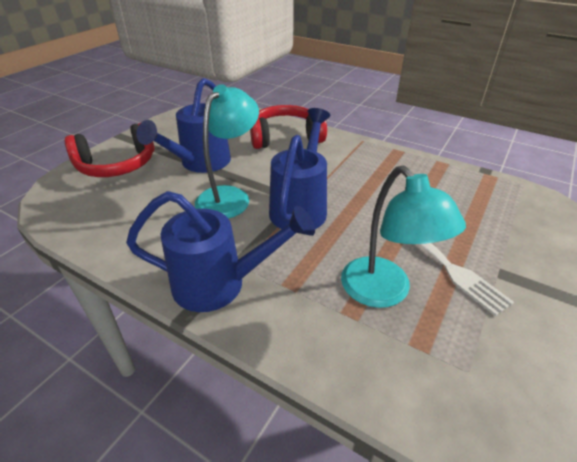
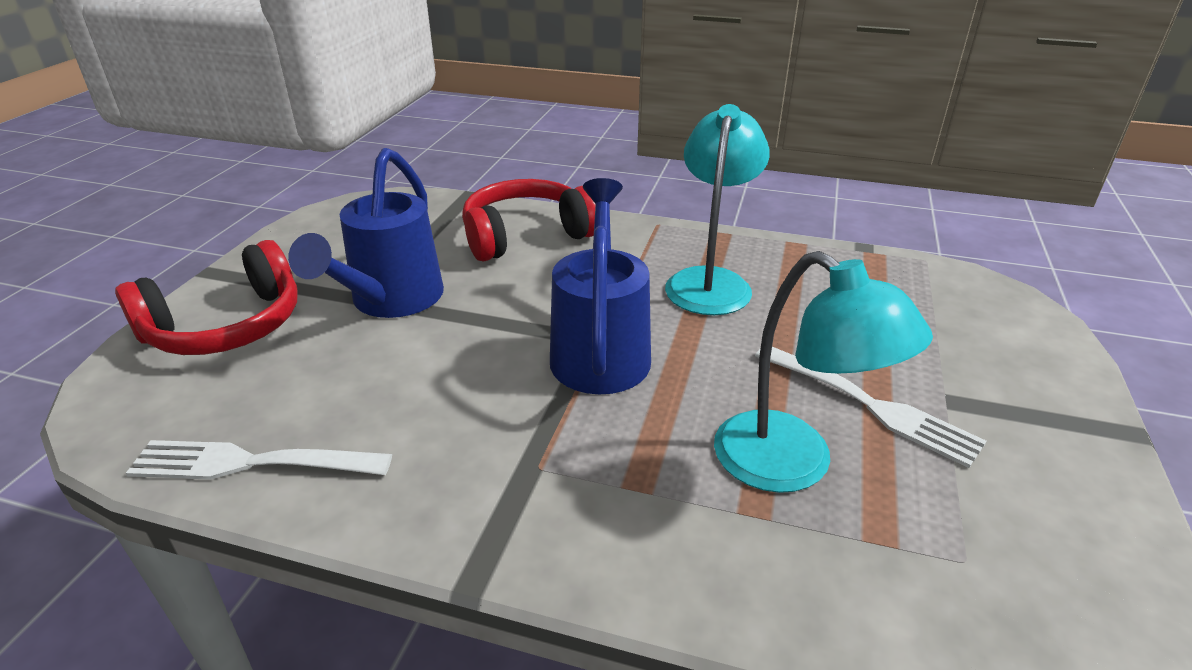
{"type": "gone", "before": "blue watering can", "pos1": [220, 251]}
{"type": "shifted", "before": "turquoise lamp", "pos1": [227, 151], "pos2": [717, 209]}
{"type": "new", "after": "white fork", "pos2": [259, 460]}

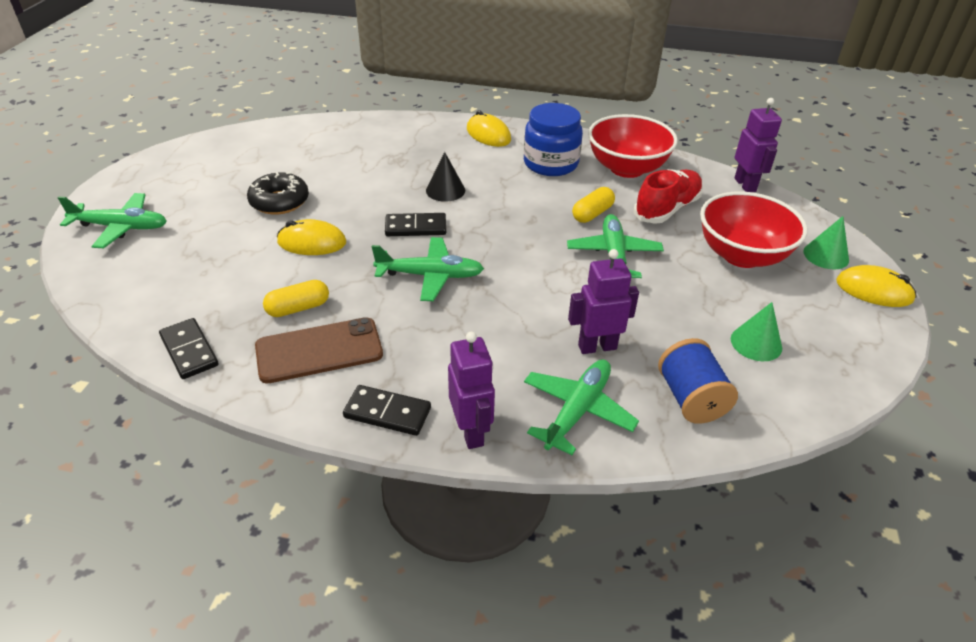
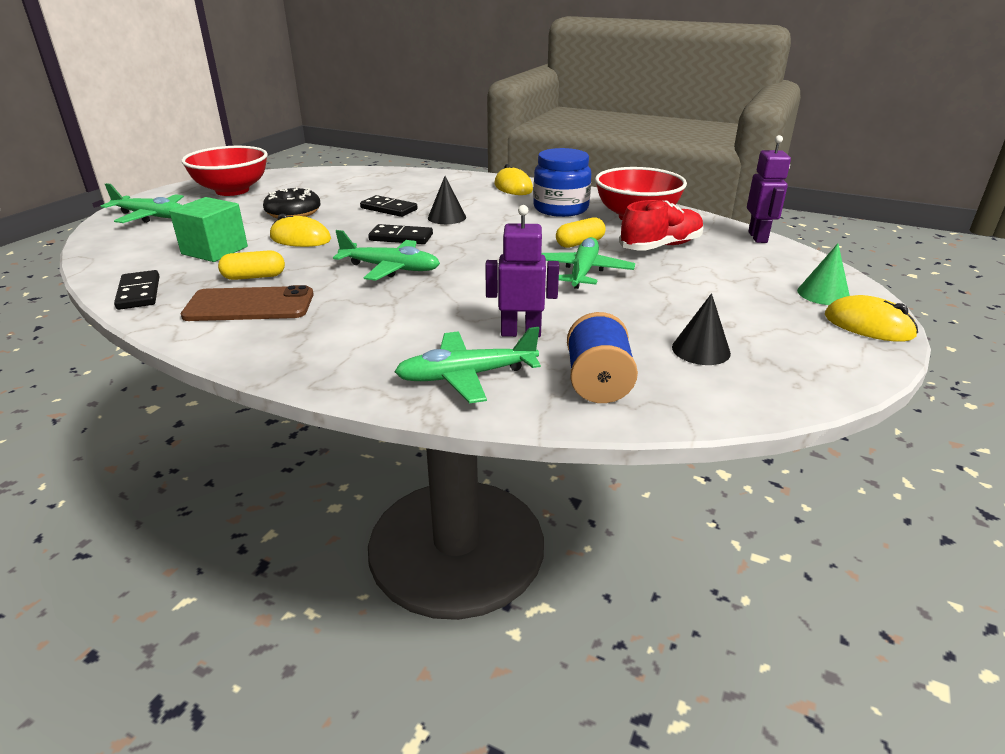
{"type": "shifted", "before": "black domino", "pos1": [387, 410], "pos2": [388, 206]}
{"type": "gone", "before": "purple robot", "pos1": [471, 390]}
{"type": "rotated", "before": "green plane", "pos1": [581, 407], "pos2": [467, 365], "turn": -150}
{"type": "shifted", "before": "red bowl", "pos1": [754, 229], "pos2": [224, 171]}
{"type": "repainted", "before": "green cone", "after": "black cone", "pos1": [756, 331], "pos2": [701, 329]}
{"type": "new", "after": "green cube", "pos2": [208, 229]}

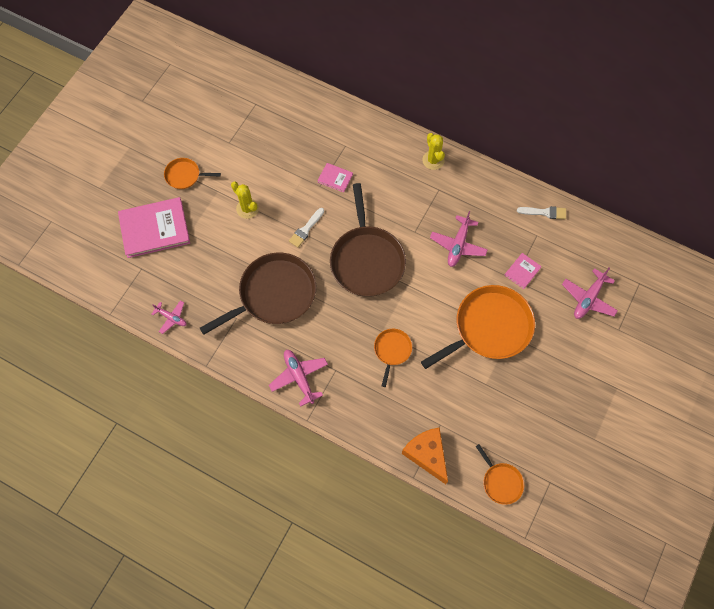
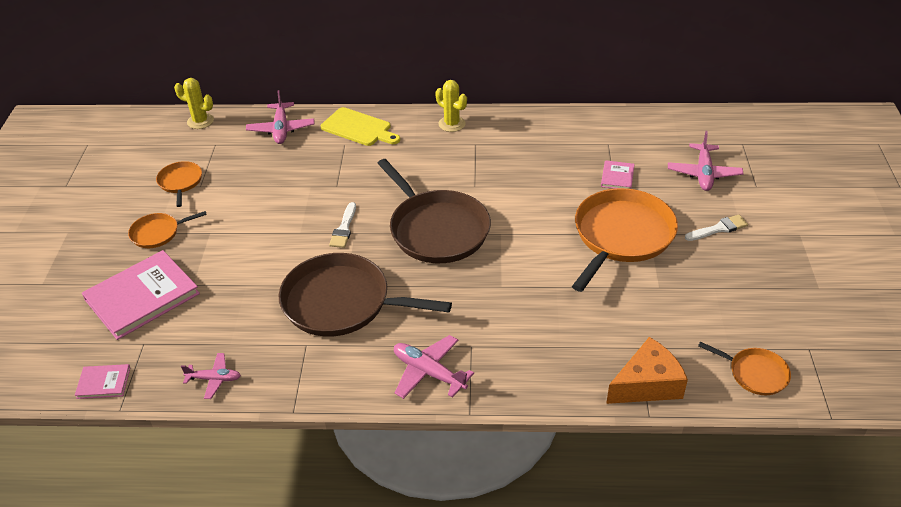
{"type": "rotated", "before": "brown pan", "pos1": [258, 294], "pos2": [365, 295], "turn": -105}
{"type": "shifted", "before": "yellow cactus", "pos1": [245, 200], "pos2": [194, 103]}
{"type": "shifted", "before": "pink book", "pos1": [335, 178], "pos2": [102, 381]}
{"type": "shifted", "before": "orange pan", "pos1": [393, 358], "pos2": [179, 184]}
{"type": "rotated", "before": "orange cheese", "pos1": [425, 455], "pos2": [647, 370], "turn": 120}
{"type": "shifted", "before": "pink plane", "pos1": [459, 239], "pos2": [280, 117]}
{"type": "shifted", "before": "white brush", "pos1": [541, 212], "pos2": [716, 228]}
{"type": "new", "after": "yellow cutting board", "pos2": [360, 126]}

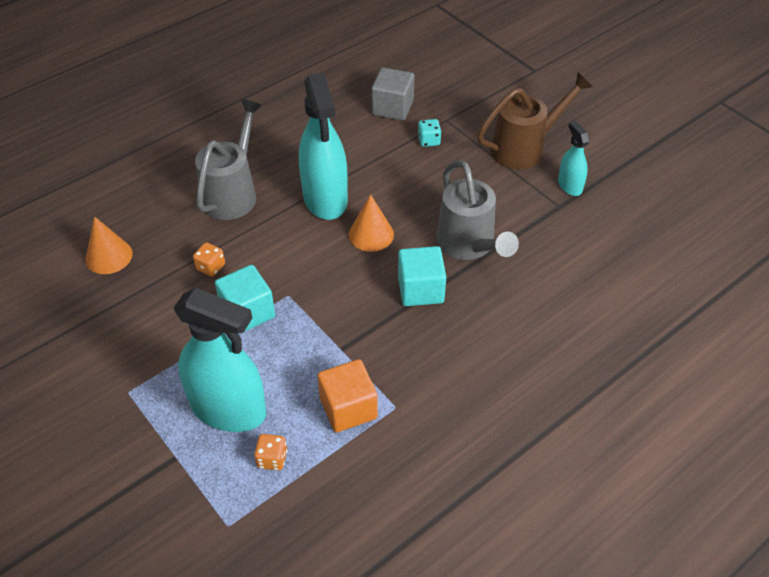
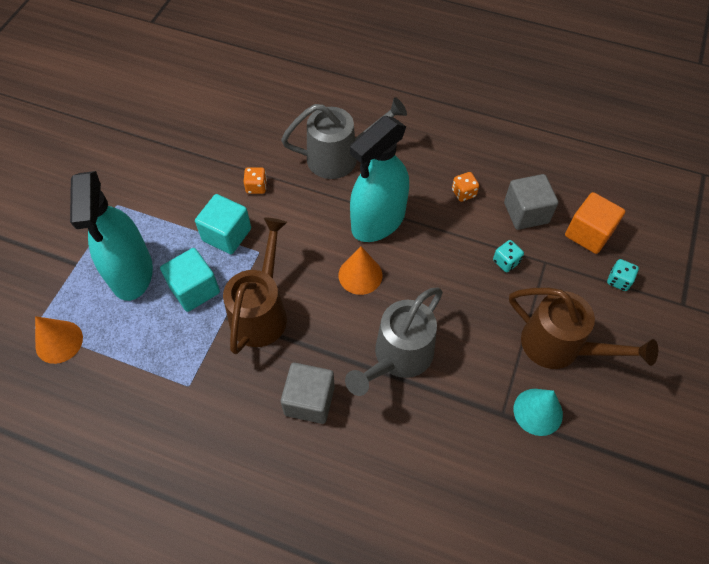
{"type": "shifted", "before": "orange cone", "pos1": [109, 245], "pos2": [59, 340]}
{"type": "shifted", "before": "orange dice", "pos1": [270, 452], "pos2": [465, 187]}
{"type": "shifted", "before": "orange cube", "pos1": [347, 395], "pos2": [595, 223]}
{"type": "shifted", "before": "turquoise cube", "pos1": [422, 276], "pos2": [190, 280]}
{"type": "swapped", "before": "turquoise spray bottle", "after": "turquoise cone", "pos1": [574, 158], "pos2": [538, 412]}
{"type": "new", "after": "brown watering can", "pos2": [255, 286]}
{"type": "new", "after": "grey cube", "pos2": [308, 393]}
{"type": "new", "after": "turquoise dice", "pos2": [623, 275]}

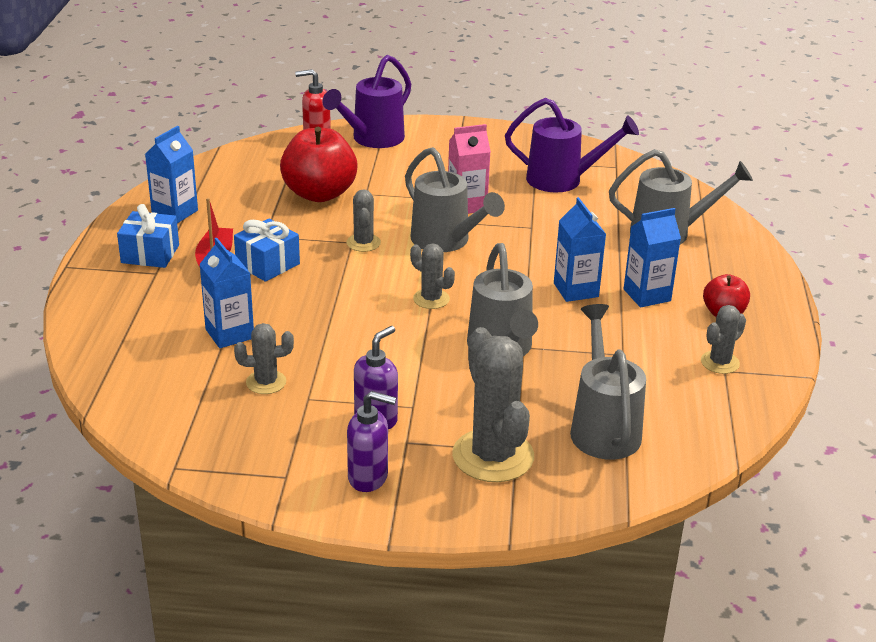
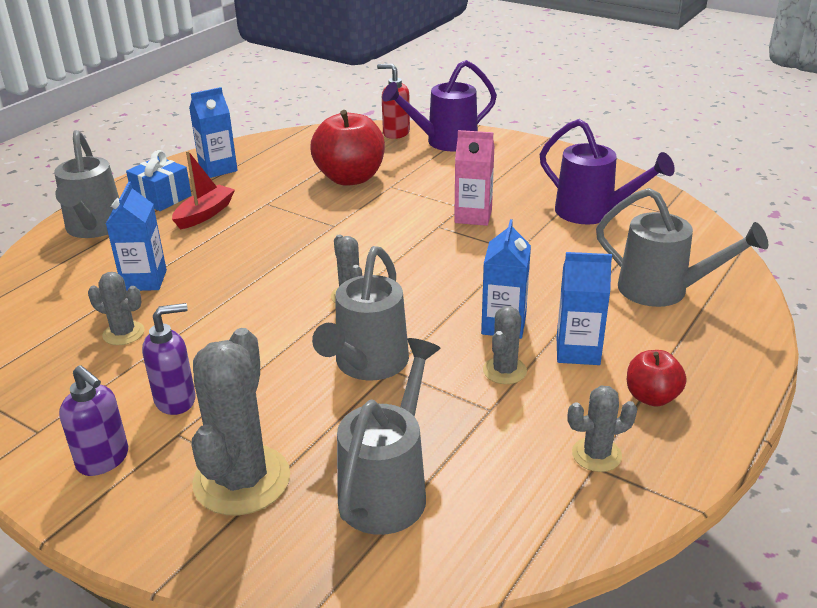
{"type": "gone", "before": "blue gift", "pos1": [267, 250]}
{"type": "shifted", "before": "grey cactus", "pos1": [363, 220], "pos2": [505, 345]}
{"type": "shifted", "before": "grey watering can", "pos1": [455, 199], "pos2": [87, 184]}

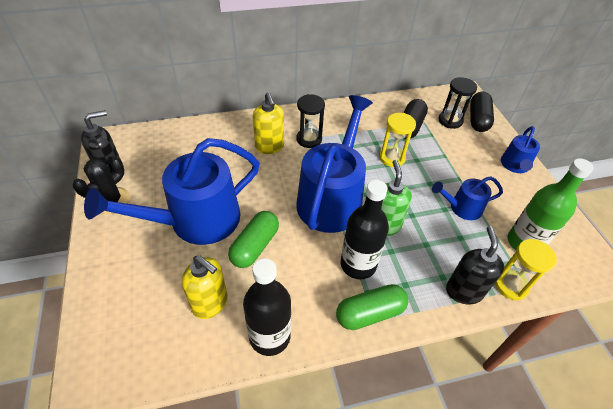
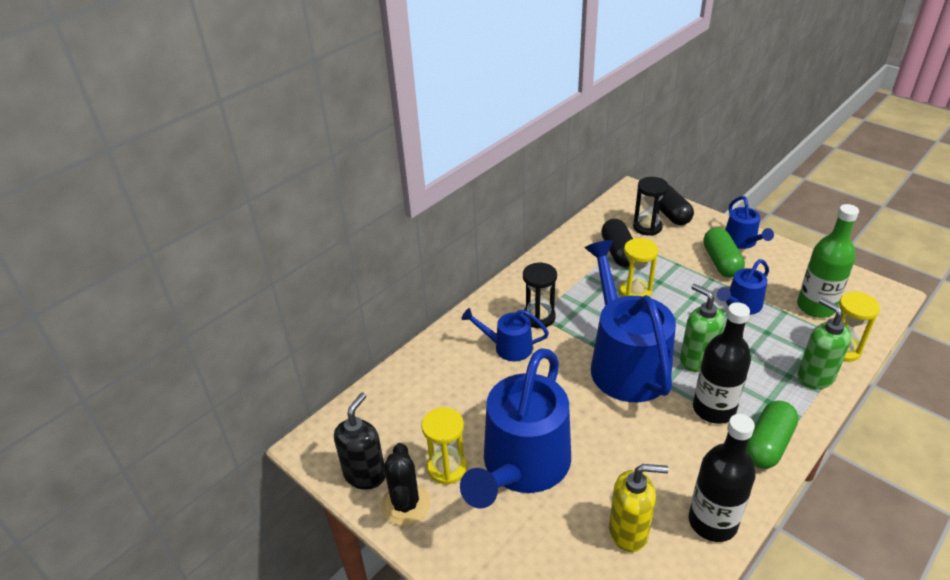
{"type": "shifted", "before": "green capsule", "pos1": [253, 239], "pos2": [724, 252]}
{"type": "swapped", "before": "yellow soap dispenser", "after": "blue watering can", "pos1": [268, 123], "pos2": [505, 334]}
{"type": "repainted", "before": "black soap dispenser", "after": "green soap dispenser", "pos1": [475, 265], "pos2": [825, 343]}
{"type": "new", "after": "yellow hourglass", "pos2": [444, 446]}

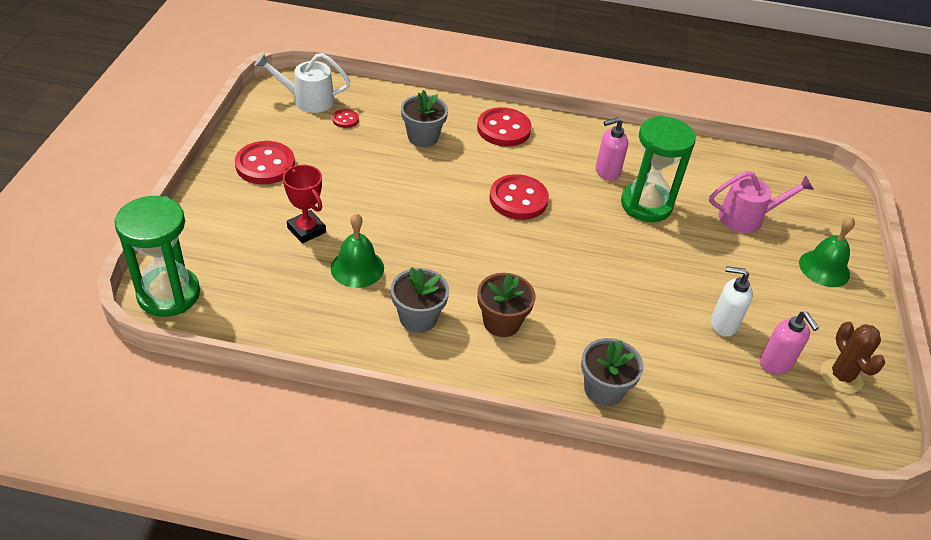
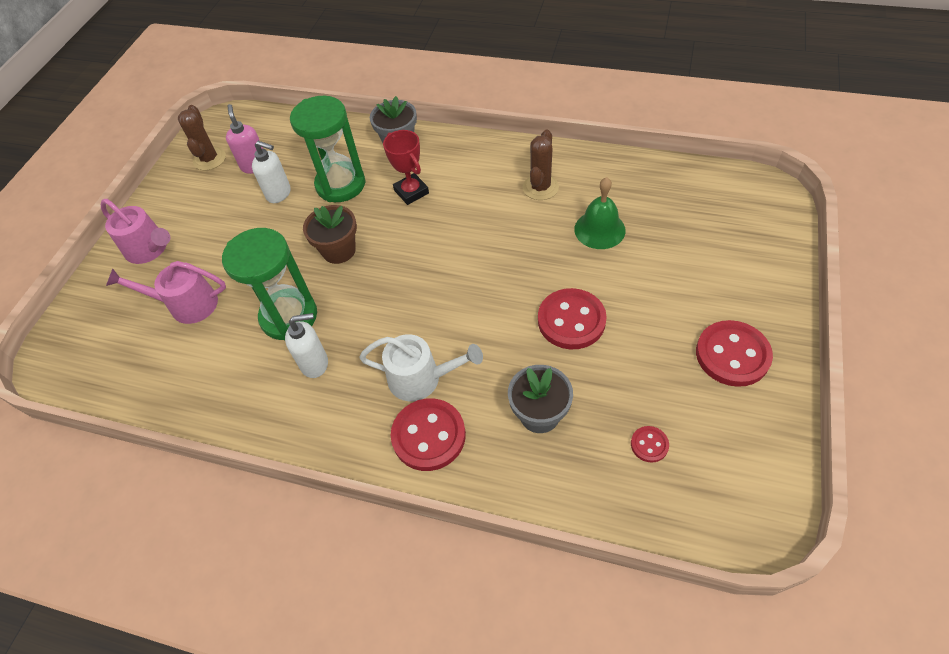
{"type": "shifted", "before": "green hourglass", "pos1": [157, 256], "pos2": [328, 149]}
{"type": "shifted", "before": "white watering can", "pos1": [303, 83], "pos2": [421, 367]}
{"type": "shifted", "before": "red trophy", "pos1": [304, 204], "pos2": [406, 167]}
{"type": "swapped", "before": "grey flower pot", "after": "brown cactus", "pos1": [420, 300], "pos2": [541, 164]}
{"type": "shifted", "before": "brown flower pot", "pos1": [507, 305], "pos2": [330, 234]}
{"type": "shifted", "before": "red button", "pos1": [519, 197], "pos2": [572, 318]}
{"type": "repainted", "before": "pink soap dispenser", "after": "white soap dispenser", "pos1": [612, 149], "pos2": [306, 345]}
{"type": "swapped", "before": "green bell", "after": "pink watering can", "pos1": [827, 252], "pos2": [136, 231]}

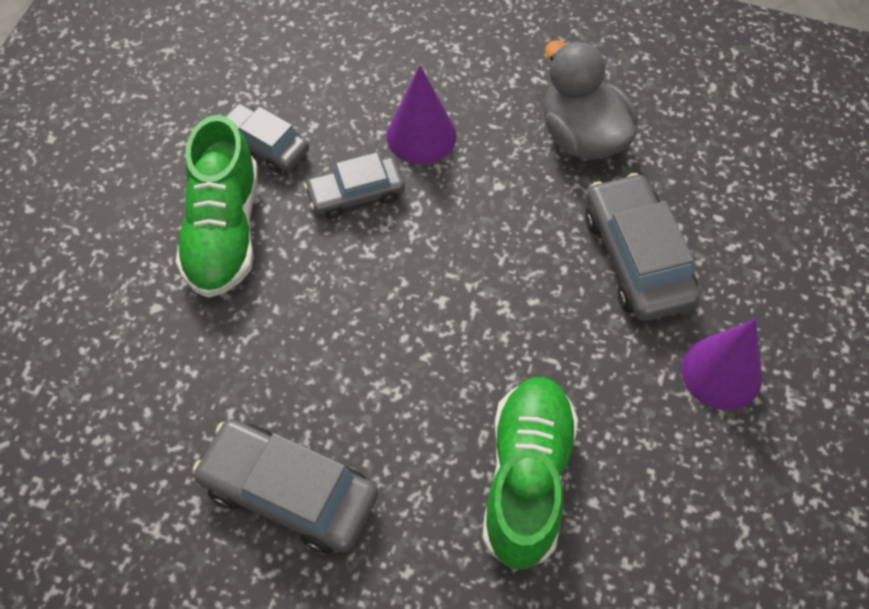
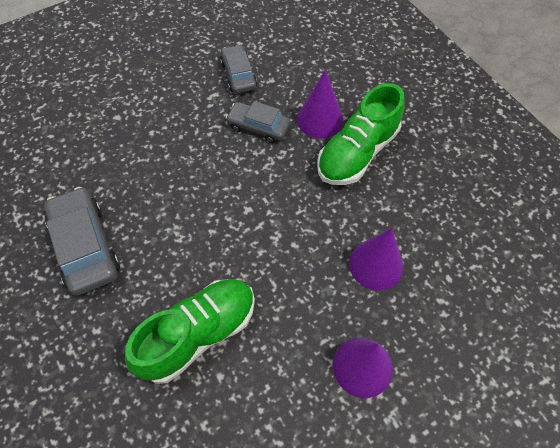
{"type": "shifted", "before": "green shoe", "pos1": [217, 206], "pos2": [360, 134]}
{"type": "gone", "before": "grey duck", "pos1": [590, 100]}
{"type": "swapped", "before": "grey car", "after": "purple cone", "pos1": [642, 247], "pos2": [376, 259]}

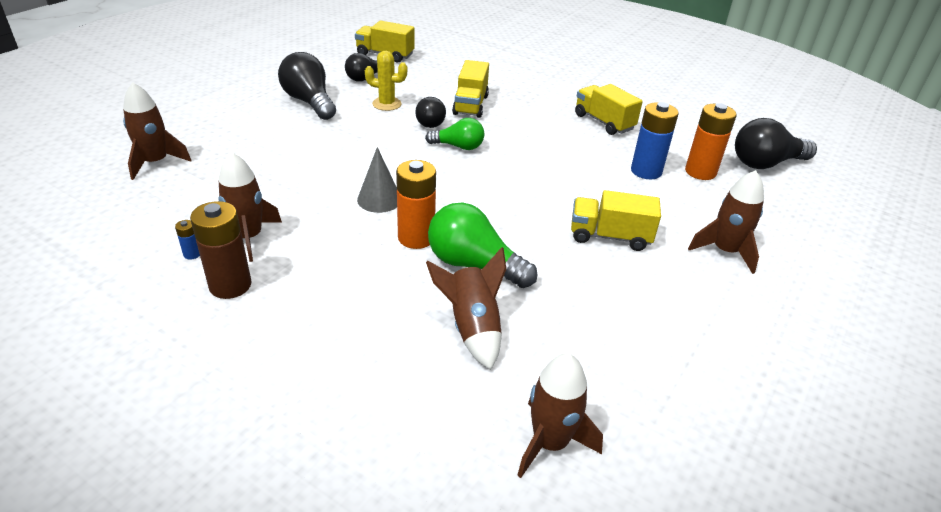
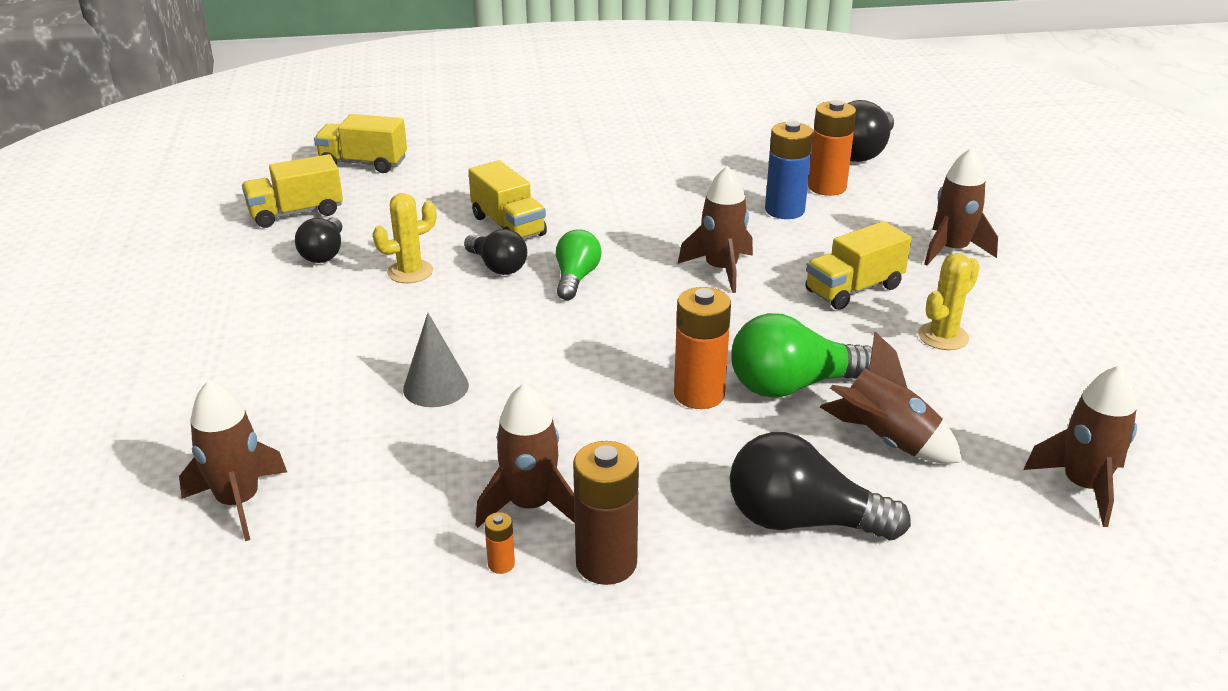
{"type": "repainted", "before": "blue battery", "after": "orange battery", "pos1": [187, 239], "pos2": [499, 543]}
{"type": "shifted", "before": "black light bulb", "pos1": [307, 86], "pos2": [820, 486]}
{"type": "shifted", "before": "grey cone", "pos1": [377, 180], "pos2": [436, 360]}
{"type": "rotated", "before": "green light bulb", "pos1": [454, 134], "pos2": [579, 264], "turn": -45}
{"type": "shifted", "before": "yellow truck", "pos1": [609, 109], "pos2": [360, 143]}
{"type": "new", "after": "brown rocket", "pos2": [715, 229]}
{"type": "new", "after": "yellow cactus", "pos2": [949, 301]}

